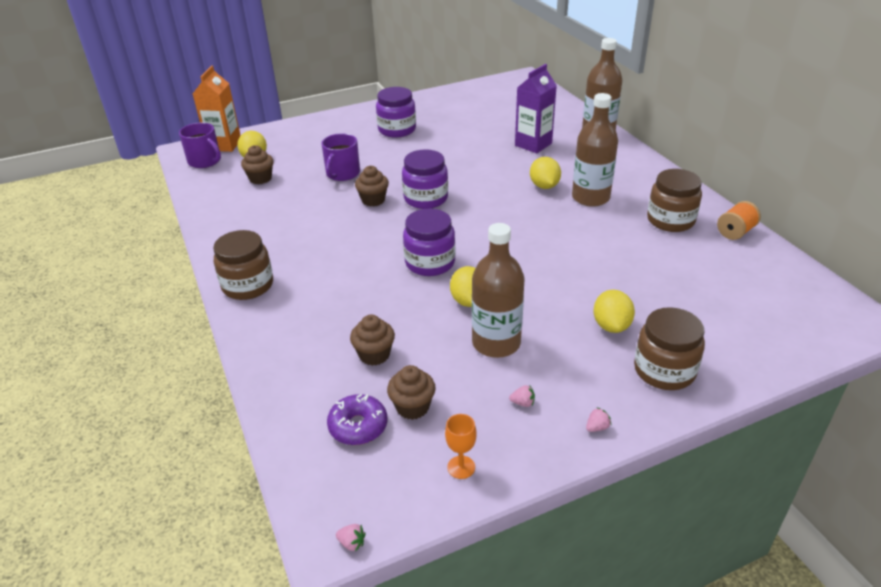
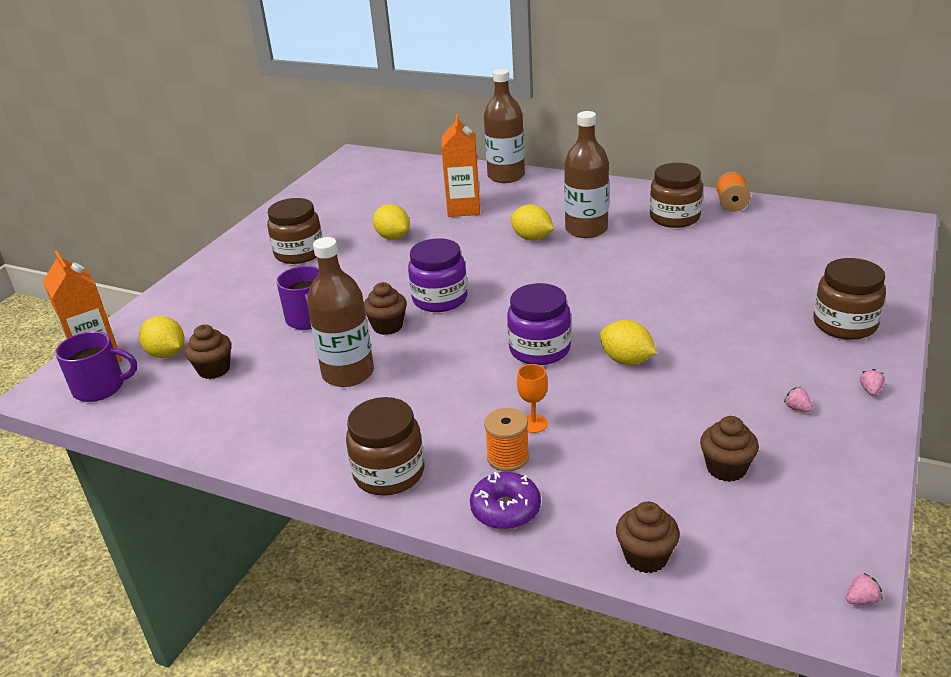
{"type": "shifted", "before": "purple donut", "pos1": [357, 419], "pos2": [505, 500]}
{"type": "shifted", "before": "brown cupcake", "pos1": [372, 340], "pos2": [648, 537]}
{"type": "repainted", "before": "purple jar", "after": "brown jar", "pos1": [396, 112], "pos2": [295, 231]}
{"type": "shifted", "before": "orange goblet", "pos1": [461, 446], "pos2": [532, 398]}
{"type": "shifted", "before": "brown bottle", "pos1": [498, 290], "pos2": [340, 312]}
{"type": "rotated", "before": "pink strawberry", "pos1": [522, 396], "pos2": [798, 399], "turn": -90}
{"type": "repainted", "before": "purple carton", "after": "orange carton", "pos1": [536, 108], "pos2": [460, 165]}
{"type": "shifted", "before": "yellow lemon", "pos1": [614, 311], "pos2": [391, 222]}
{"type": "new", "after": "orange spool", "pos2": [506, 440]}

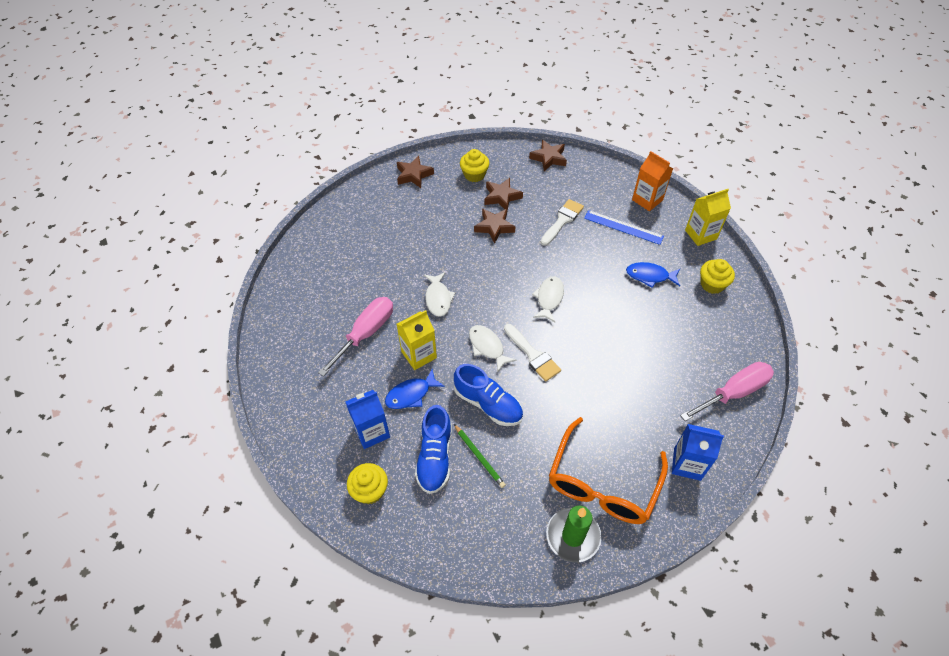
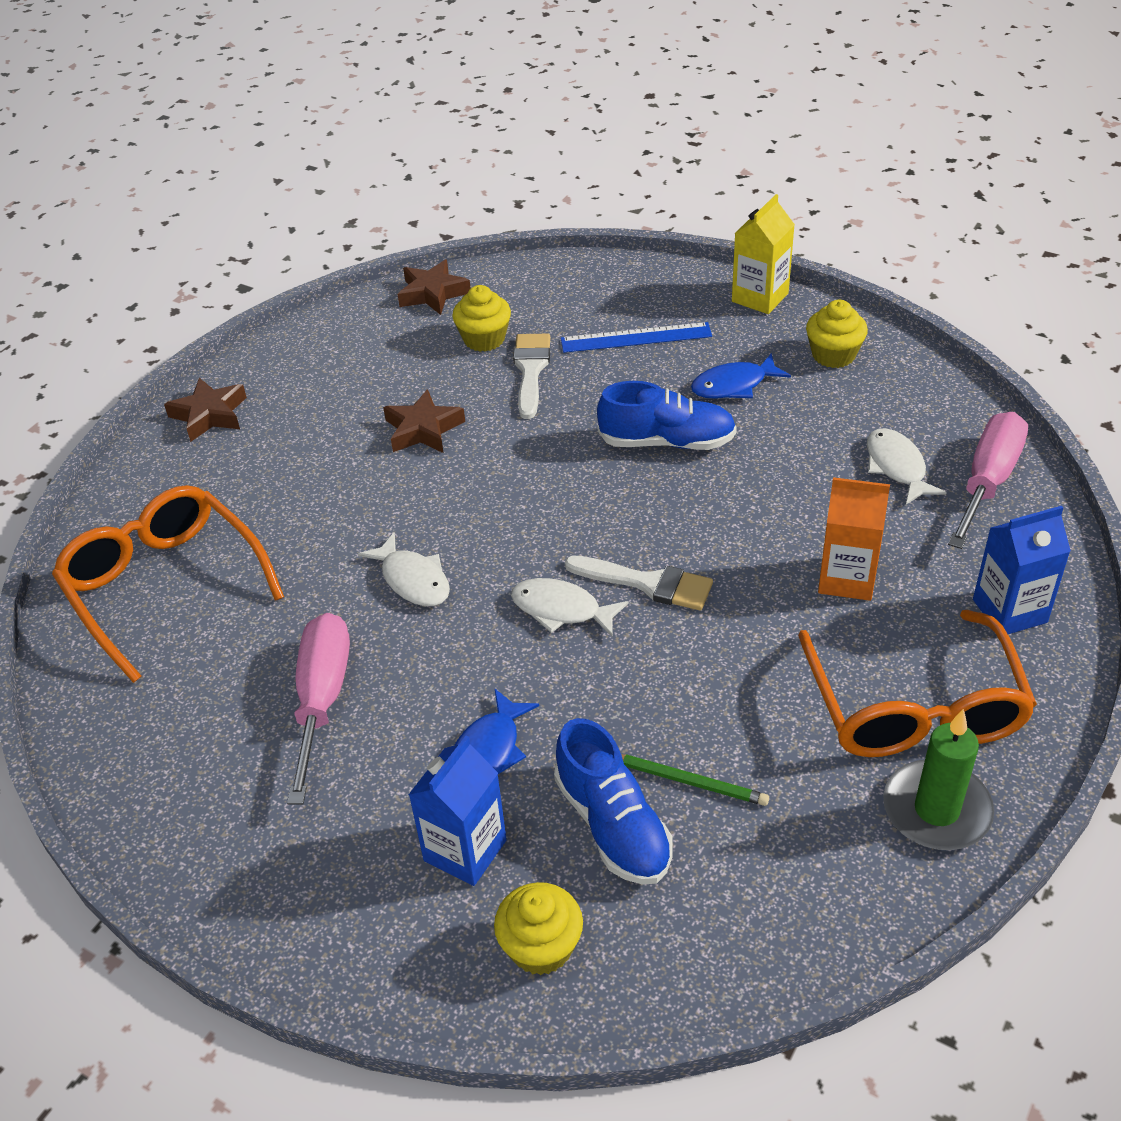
{"type": "gone", "before": "yellow carton", "pos1": [417, 340]}
{"type": "shifted", "before": "blue shoe", "pos1": [488, 395], "pos2": [667, 415]}
{"type": "shifted", "before": "yellow cupcake", "pos1": [474, 165], "pos2": [481, 318]}
{"type": "gone", "before": "brown star", "pos1": [503, 194]}
{"type": "shifted", "before": "white fish", "pos1": [548, 299], "pos2": [907, 466]}
{"type": "shifted", "before": "orange carton", "pos1": [652, 181], "pos2": [854, 539]}
{"type": "new", "after": "orange glasses", "pos2": [168, 584]}

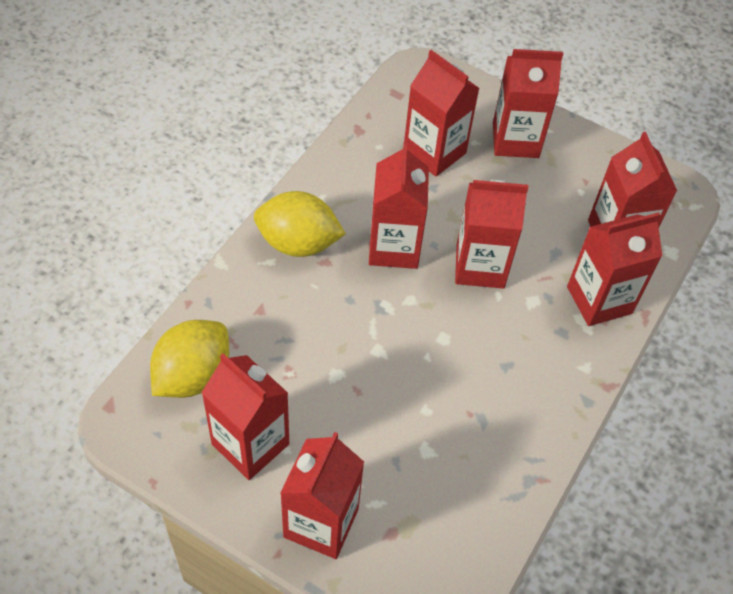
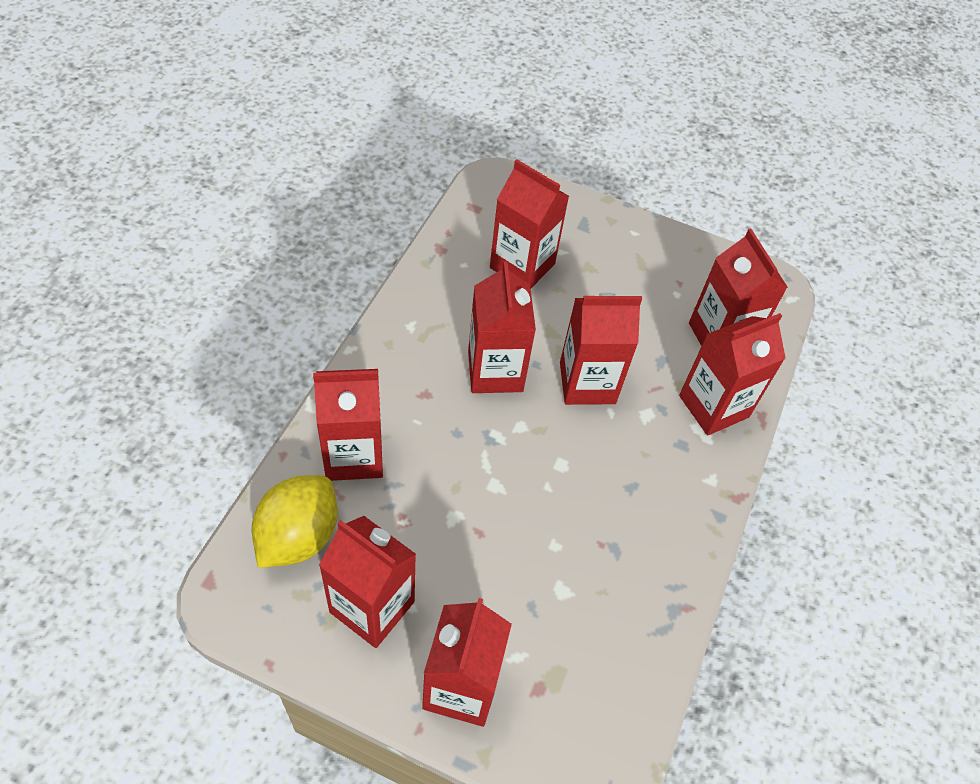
{"type": "gone", "before": "yellow lemon", "pos1": [300, 224]}
{"type": "shifted", "before": "red carton", "pos1": [528, 103], "pos2": [348, 425]}

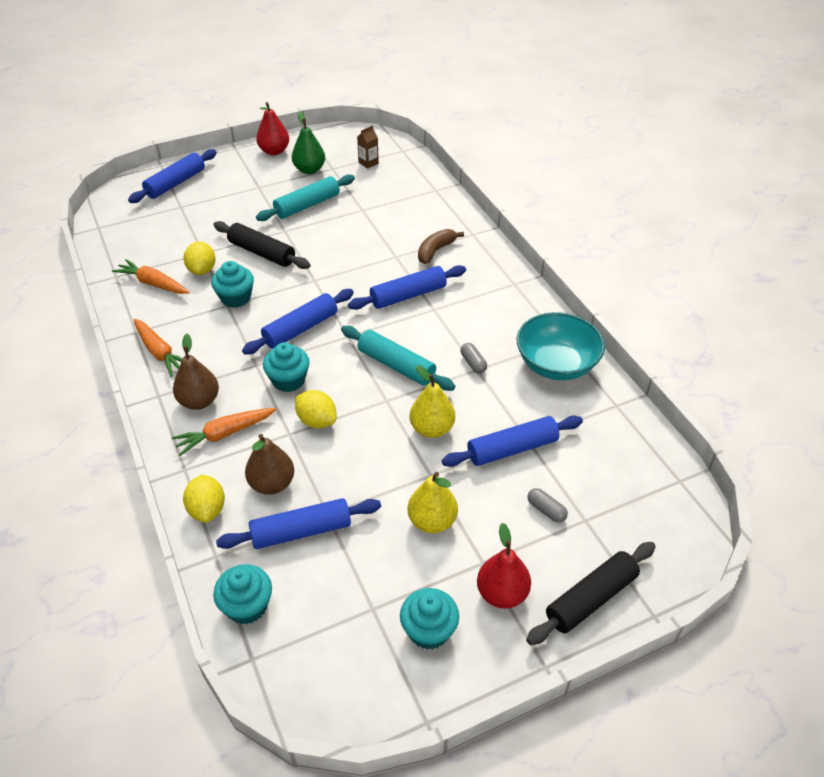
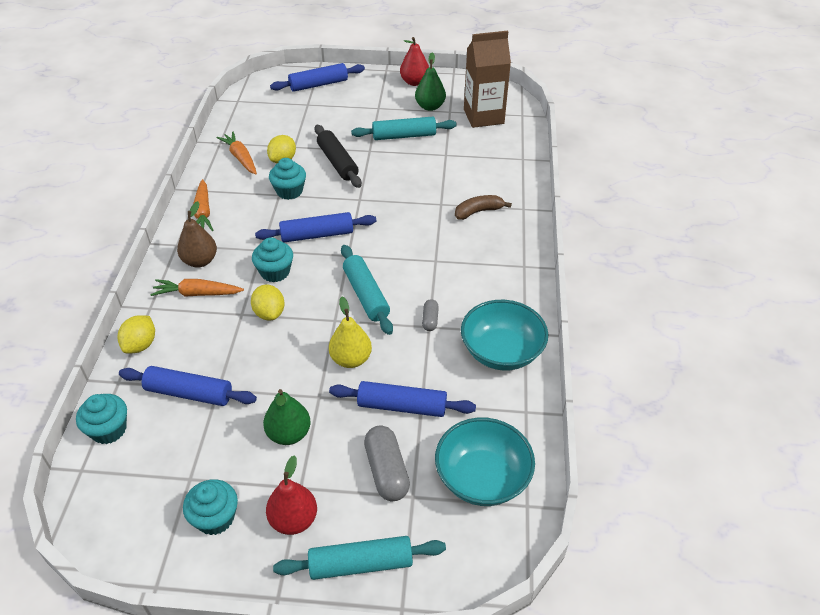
{"type": "gone", "before": "brown pear", "pos1": [269, 464]}
{"type": "gone", "before": "blue rolling pin", "pos1": [407, 287]}
{"type": "scaled", "before": "brown carton", "pos1": [368, 147], "pos2": [487, 79], "scale": 2.44}
{"type": "repainted", "before": "yellow pear", "after": "green pear", "pos1": [433, 502], "pos2": [287, 417]}
{"type": "repainted", "before": "black rolling pin", "after": "turquoise rolling pin", "pos1": [591, 593], "pos2": [359, 558]}
{"type": "scaled", "before": "grey capsule", "pos1": [547, 505], "pos2": [387, 463], "scale": 1.86}
{"type": "new", "after": "turquoise bowl", "pos2": [485, 462]}

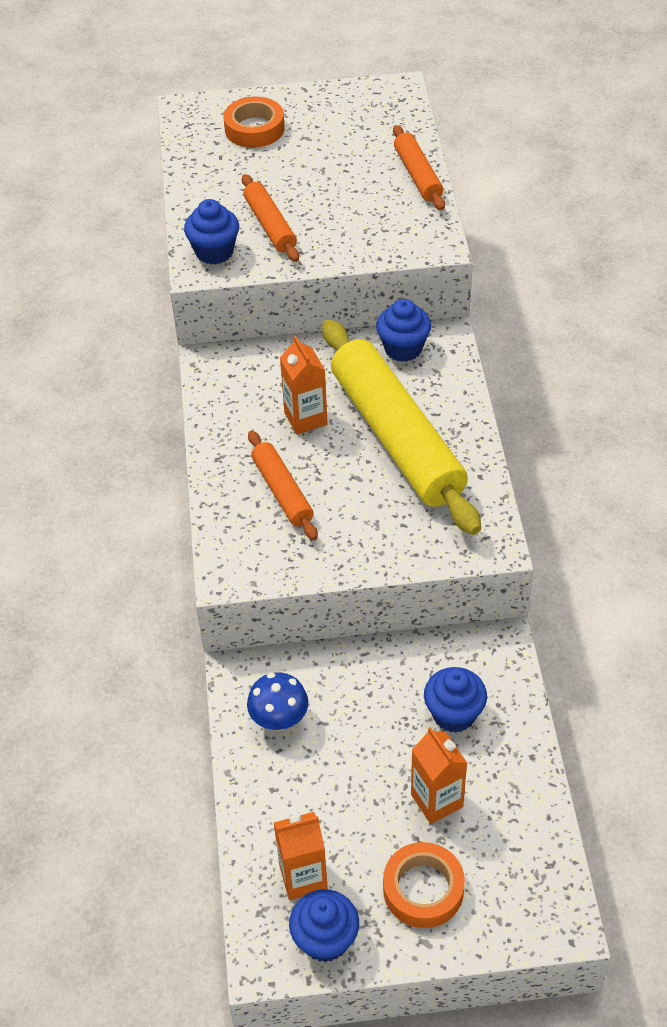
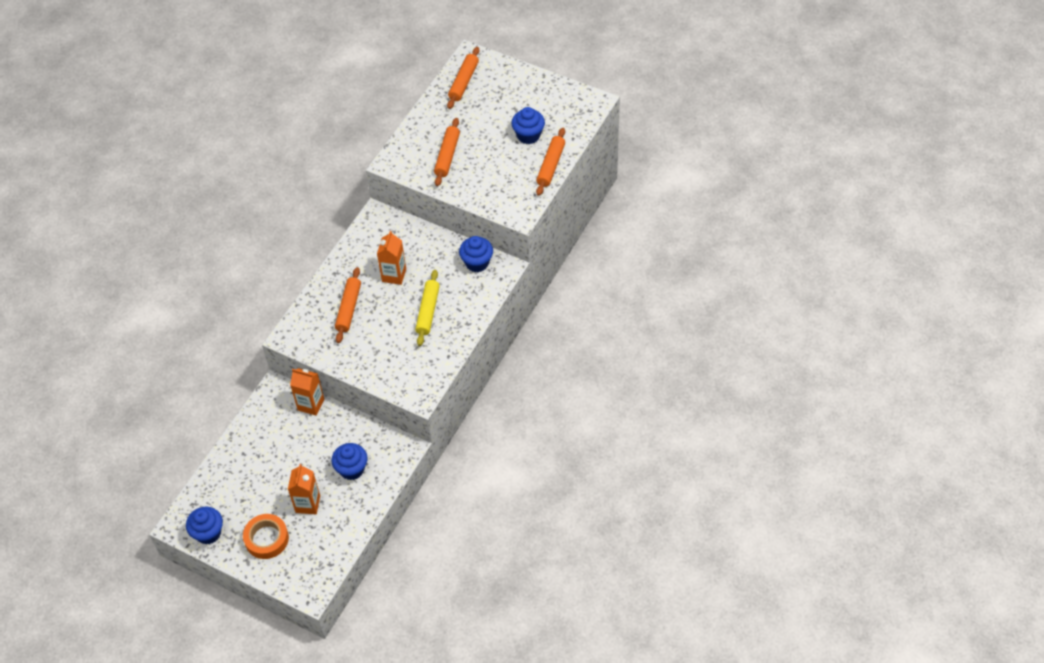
{"type": "shifted", "before": "blue cupcake", "pos1": [211, 232], "pos2": [528, 125]}
{"type": "gone", "before": "orange tape", "pos1": [254, 122]}
{"type": "gone", "before": "blue mushroom", "pos1": [277, 701]}
{"type": "shifted", "before": "orange carton", "pos1": [301, 856], "pos2": [307, 392]}
{"type": "scaled", "before": "yellow rolling pin", "pos1": [401, 427], "pos2": [427, 308], "scale": 0.48}
{"type": "new", "after": "orange rolling pin", "pos2": [463, 78]}

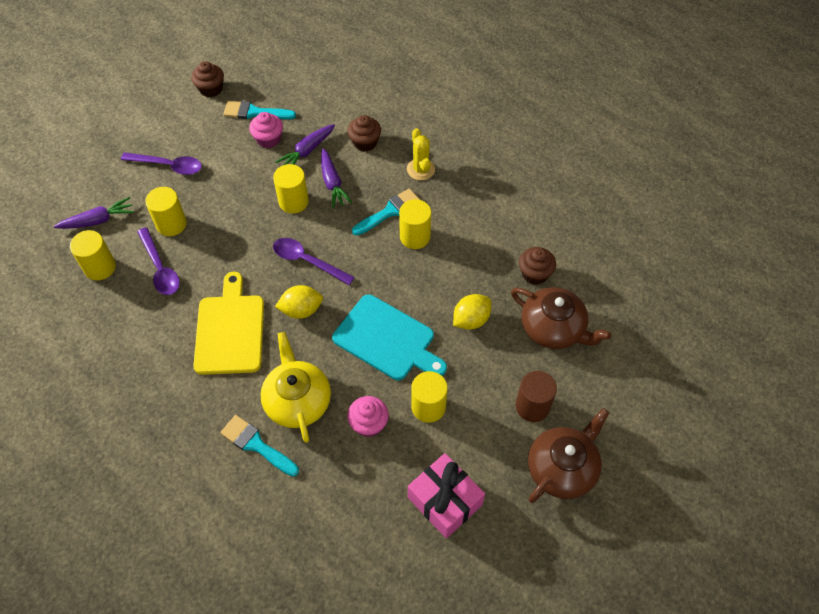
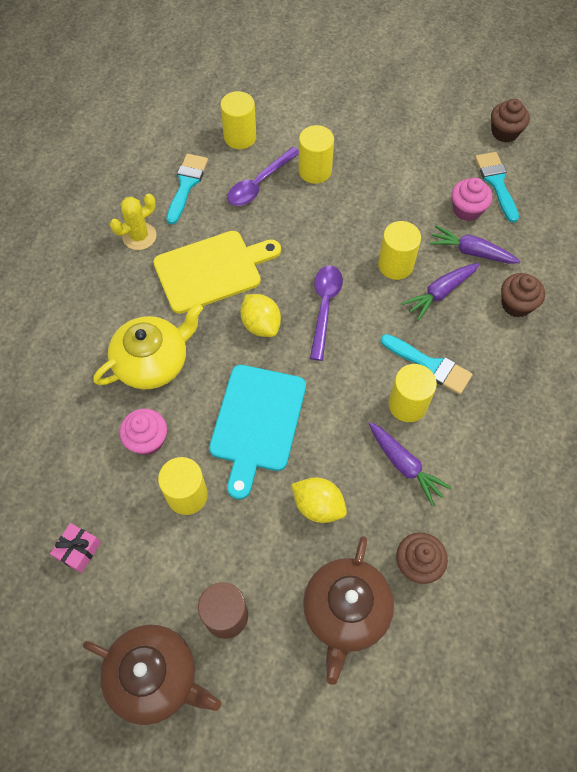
{"type": "shifted", "before": "purple carrot", "pos1": [94, 213], "pos2": [410, 464]}
{"type": "gone", "before": "purple spoon", "pos1": [161, 163]}
{"type": "shifted", "before": "turquoise brush", "pos1": [259, 446], "pos2": [187, 189]}
{"type": "shifted", "before": "yellow cactus", "pos1": [421, 154], "pos2": [133, 222]}
{"type": "scaled", "before": "pink gift", "pos1": [446, 495], "pos2": [75, 548], "scale": 0.53}

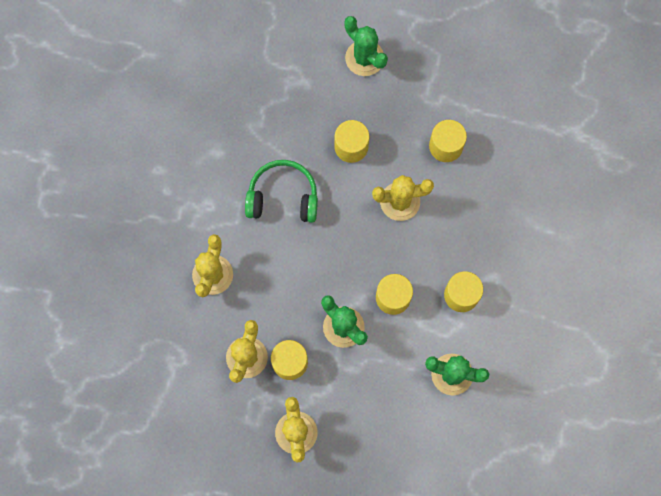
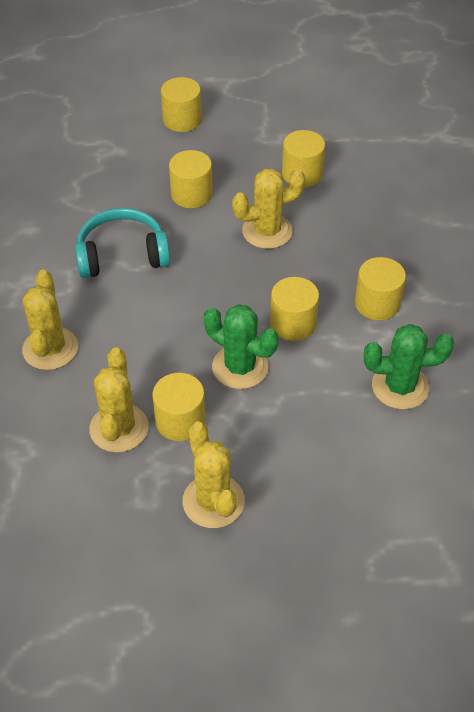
{"type": "repainted", "before": "green headphones", "after": "turquoise headphones", "pos1": [281, 191], "pos2": [122, 243]}
{"type": "swapped", "before": "green cactus", "after": "yellow cylinder", "pos1": [366, 46], "pos2": [181, 104]}

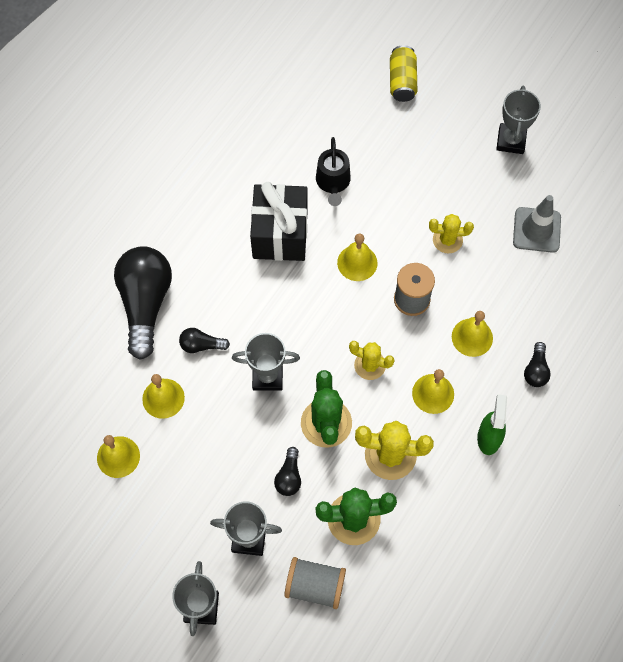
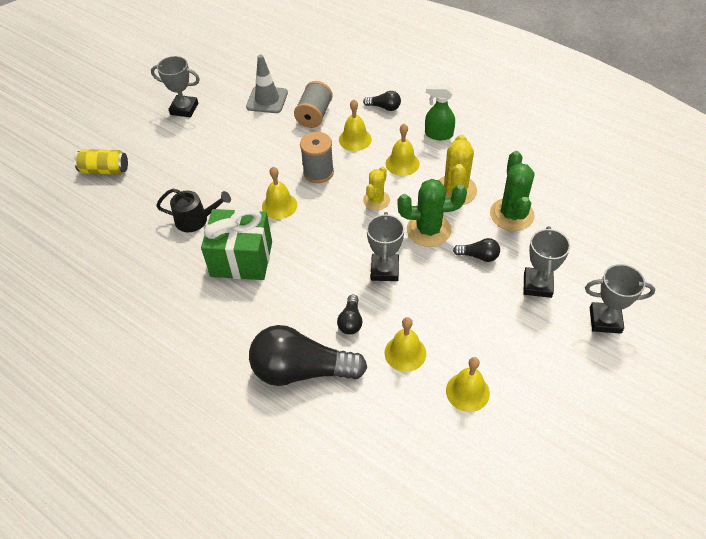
{"type": "repainted", "before": "black gift", "after": "green gift", "pos1": [279, 221], "pos2": [236, 244]}
{"type": "shifted", "before": "grey spool", "pos1": [315, 583], "pos2": [313, 104]}
{"type": "gone", "before": "yellow cactus", "pos1": [451, 233]}

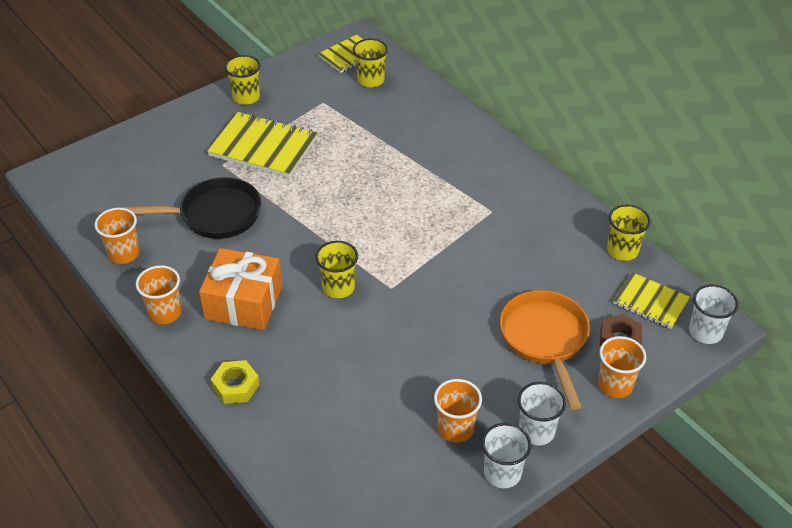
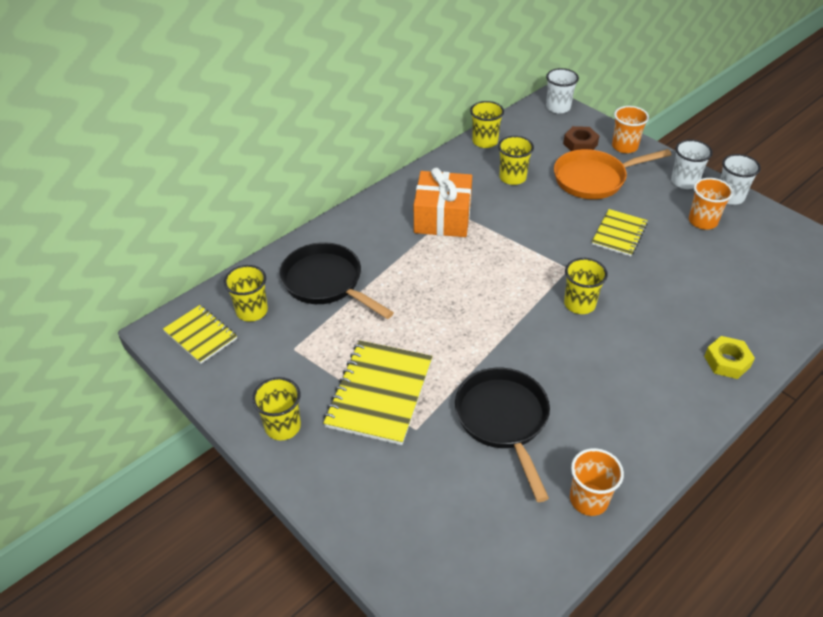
{"type": "gone", "before": "orange cup", "pos1": [159, 294]}
{"type": "shifted", "before": "orange gift", "pos1": [240, 289], "pos2": [443, 202]}
{"type": "shifted", "before": "yellow notebook", "pos1": [651, 300], "pos2": [620, 232]}
{"type": "new", "after": "black pan", "pos2": [337, 280]}
{"type": "new", "after": "yellow cup", "pos2": [516, 160]}

